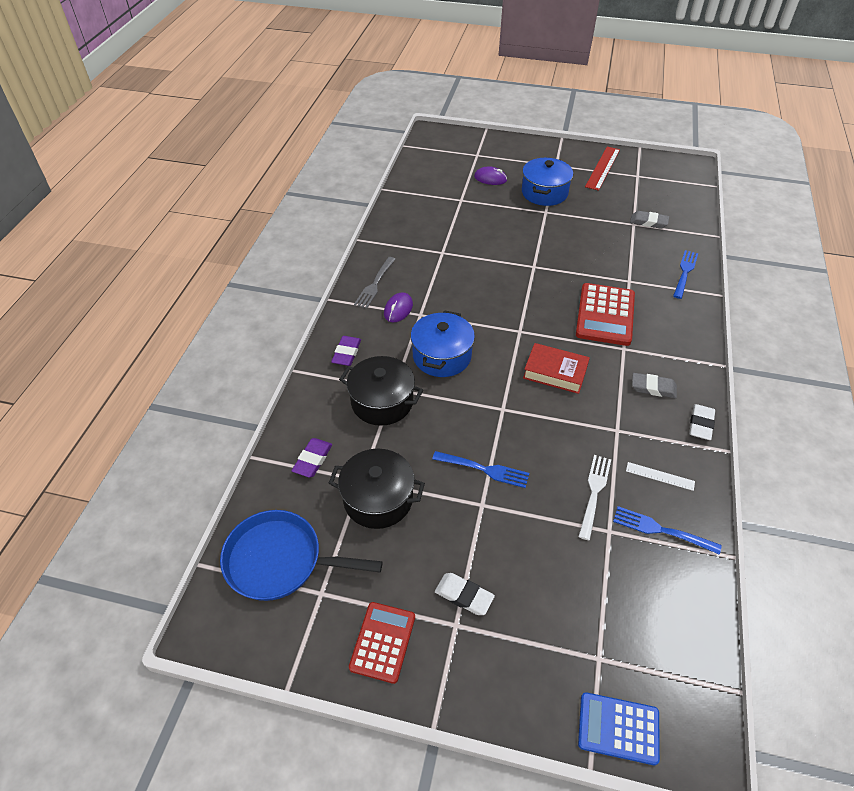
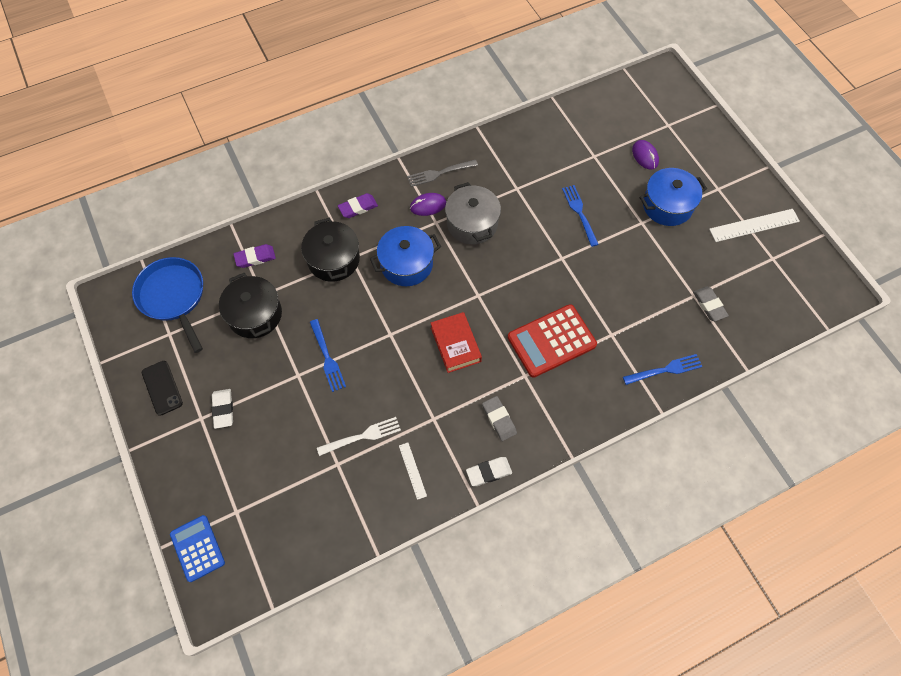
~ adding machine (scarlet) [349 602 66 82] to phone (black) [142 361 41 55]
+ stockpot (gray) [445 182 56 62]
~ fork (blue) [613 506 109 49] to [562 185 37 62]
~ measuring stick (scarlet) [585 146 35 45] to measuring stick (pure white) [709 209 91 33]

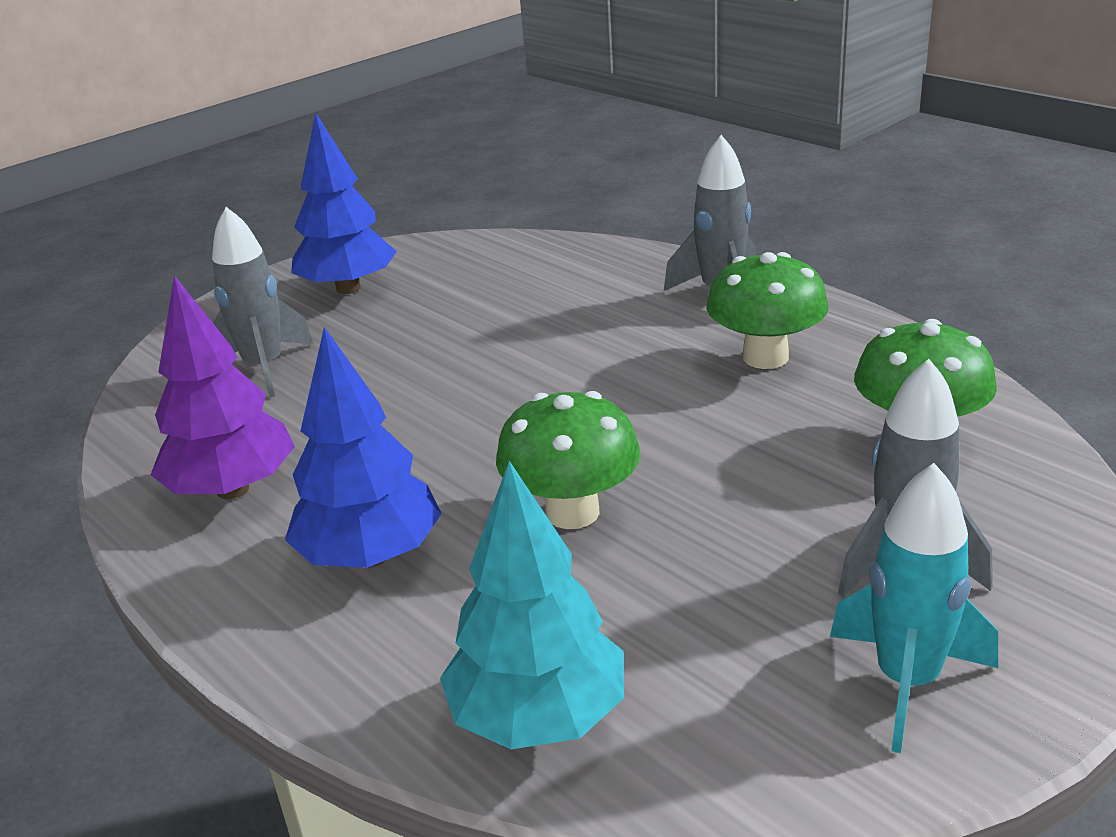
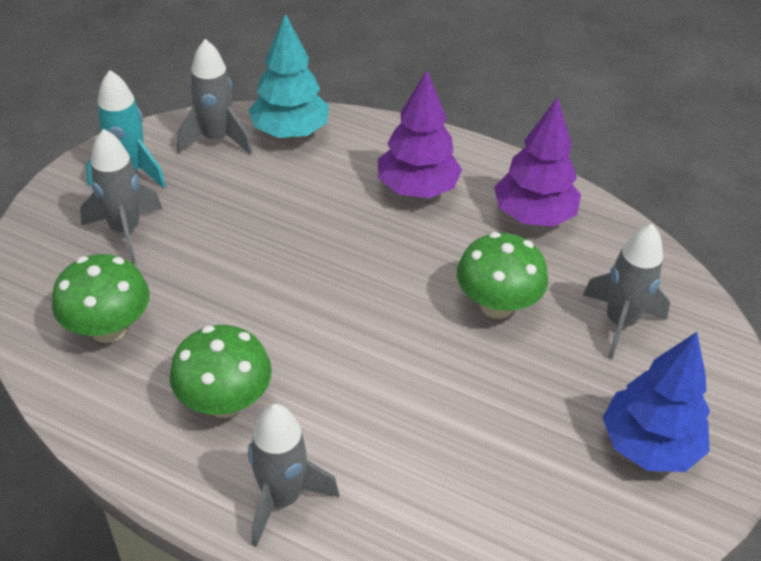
+ rocket (gray) [177 39 75 116]
~ tree (blue) [285 327 157 241] to tree (purple) [378 71 84 128]
~ fungus (leaf-green) [496 391 144 138] to [457 232 91 87]

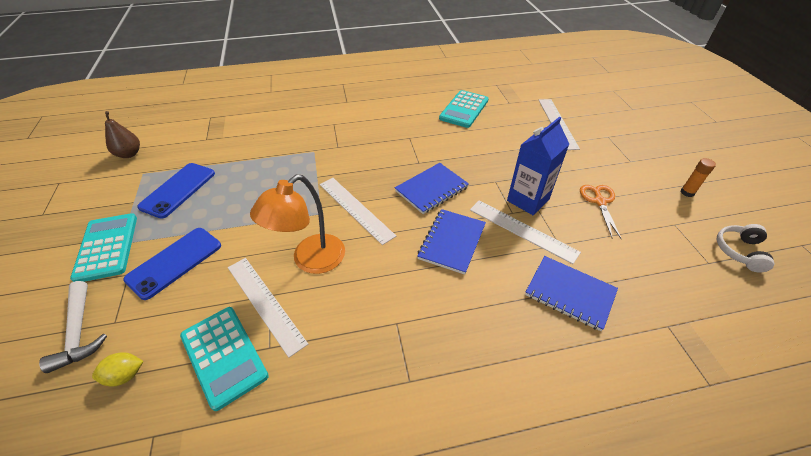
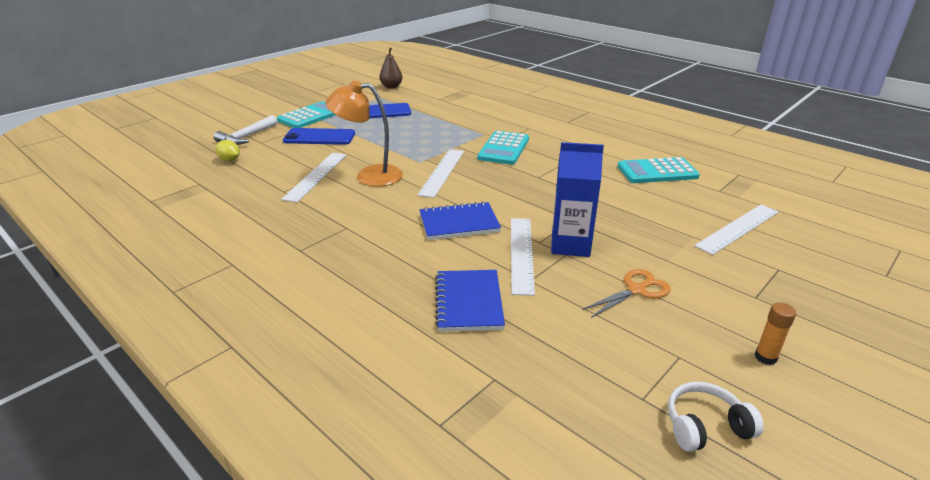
~ adding machine (teal) [180 307 89 104] to [477 131 52 34]
- notebook (blue) [395 163 74 51]

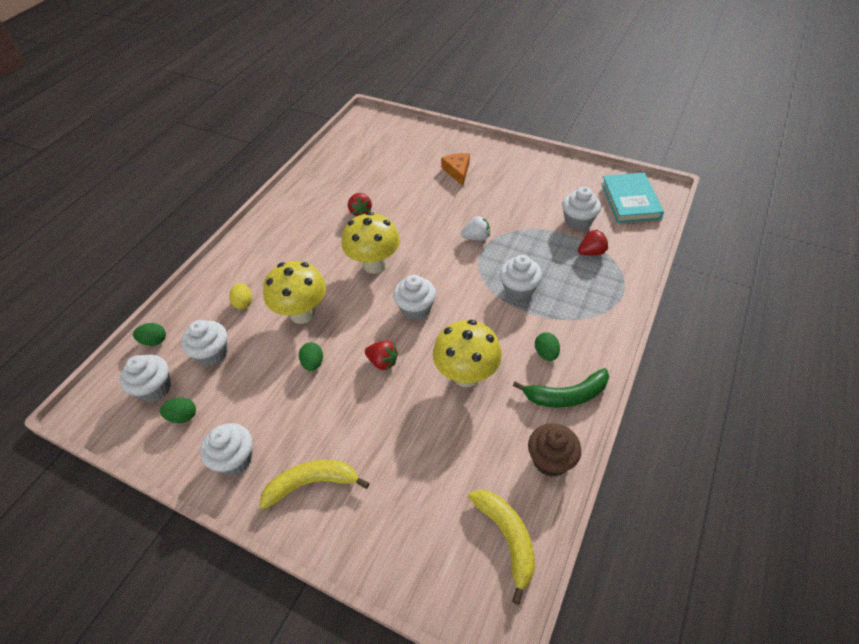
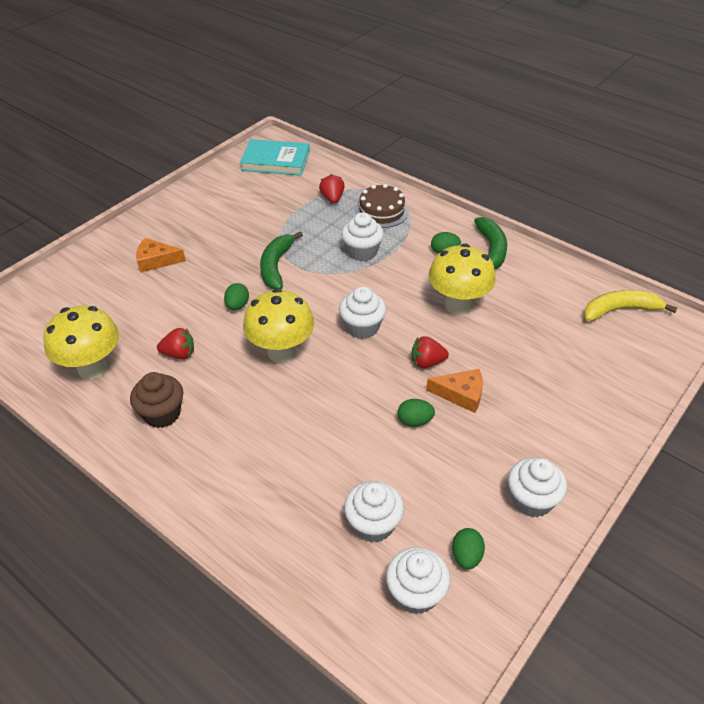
~ fungus (bright yellow) [263 261 63 63] to [43 306 76 74]
~ muffin (dark brown) [528 423 53 54] to [130 372 53 56]
~ egg shape (leaf-green) [133 323 33 23] to [224 283 25 27]
~ strawberry (pure white) [461 216 29 25] to toy banana (leaf-green) [260 231 43 58]
+ gateau (dark brown) [355 184 54 44]
~ strawberry (scarlet) [365 341 33 29] = [412 336 37 32] 135 degrees counterclockwise
+ piece of cheese (orange) [426 369 57 44]
- egg shape (bright yellow) [229 283 23 26]
- toy banana (bright yellow) [260 460 109 49]
- muffin (pure white) [562 187 39 43]

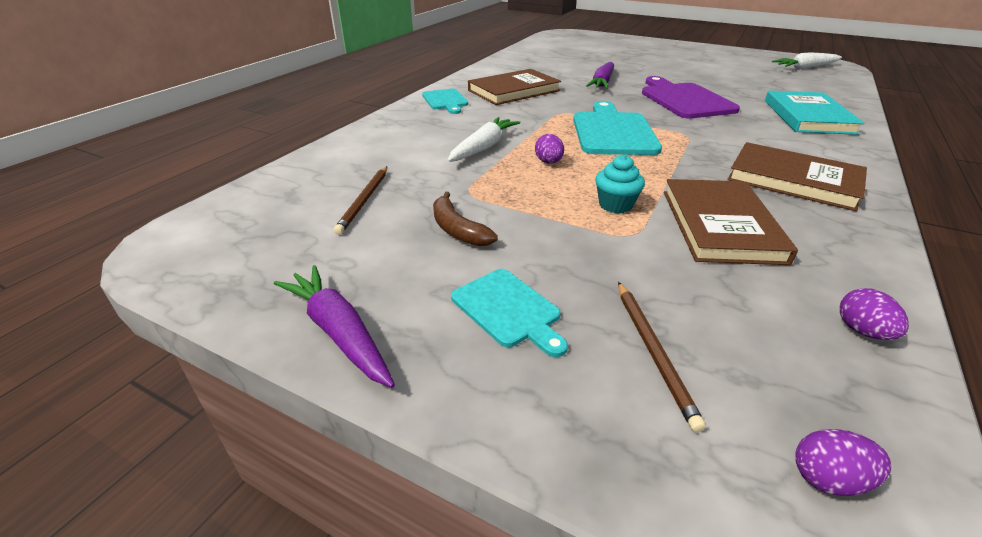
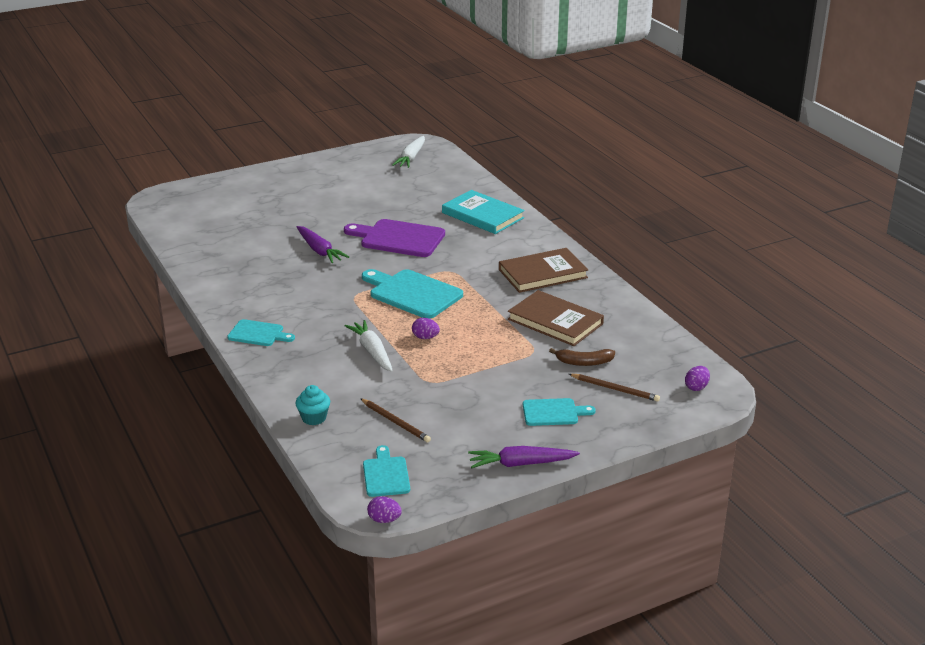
~ muffin (teal) [595 155 50 59] to [295 385 35 40]
+ cutting board (teal) [363 445 47 52]
~ egg shape (purple) [840 288 69 52] to [367 496 35 27]
~ toy banana (dark brown) [433 192 65 54] to [549 348 66 18]
- book (dark brown) [468 69 93 36]

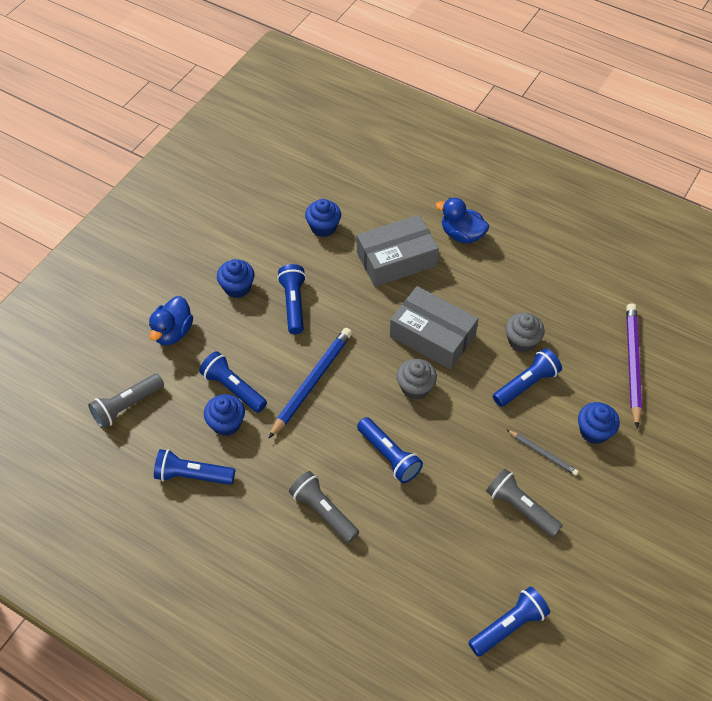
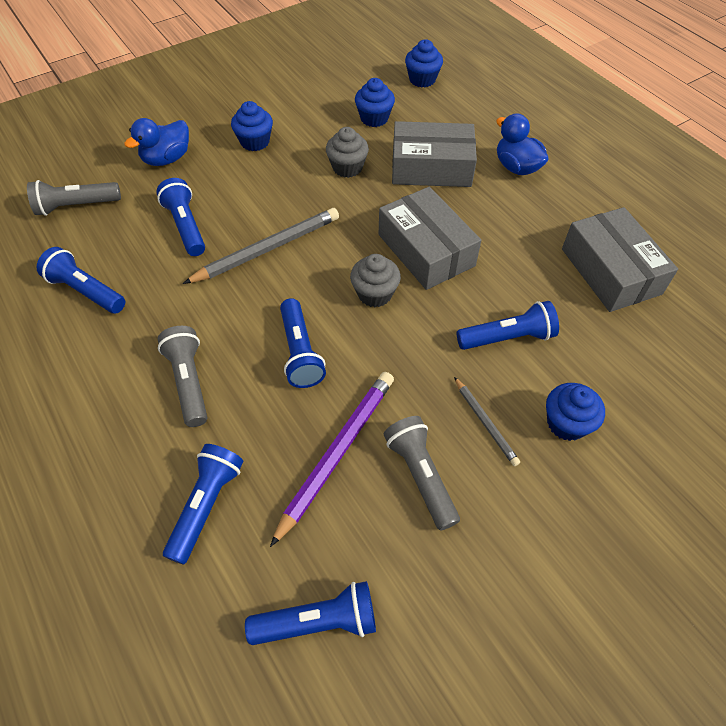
~ torch (blue) [277 264 29 70] to [163 444 80 121]
~ wooden pencil (blue) [268 328 84 111] to wooden pencil (gray) [183 208 156 76]
~ wooden pencil (purple) [626 303 16 126] to [270 372 124 175]
~ muffin (gray) [505 313 40 39] to [326 127 43 51]
~ muffin (blue) [204 394 41 42] to [405 39 38 48]
+ box (gray) [562 207 116 105]

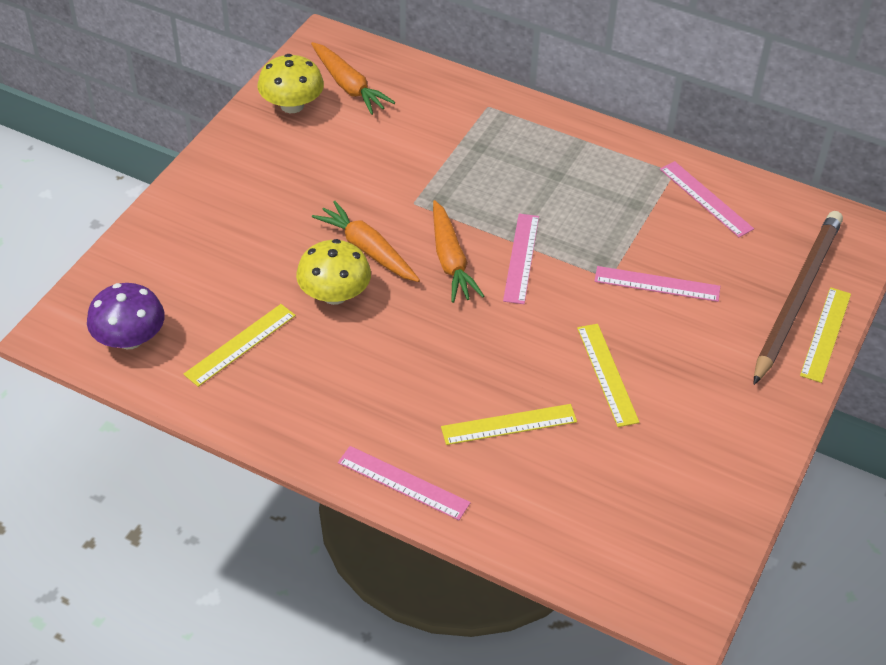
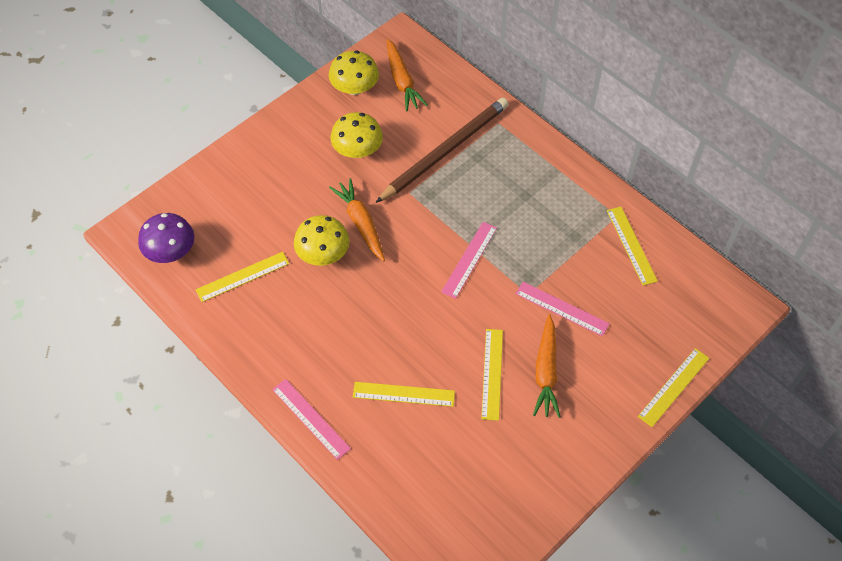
+ fungus (bright yellow) [331 112 52 46]
~ wooden pencil (dark brown) [754 211 89 174] to [375 98 134 105]
~ root vegetable (orange) [433 200 51 103] to [533 314 28 104]
~ measuring stick (rose-pink) [660 161 94 76] to measuring stick (bright yellow) [607 207 51 79]

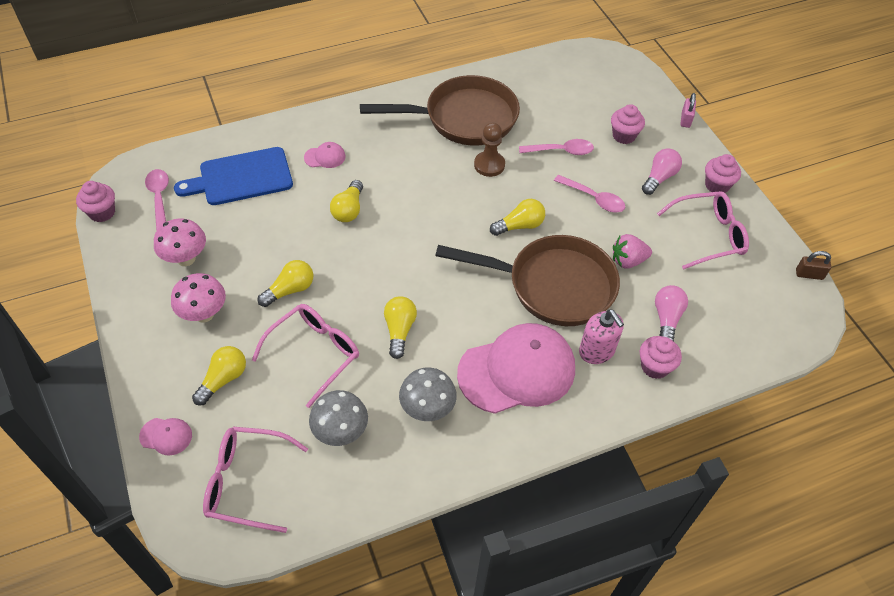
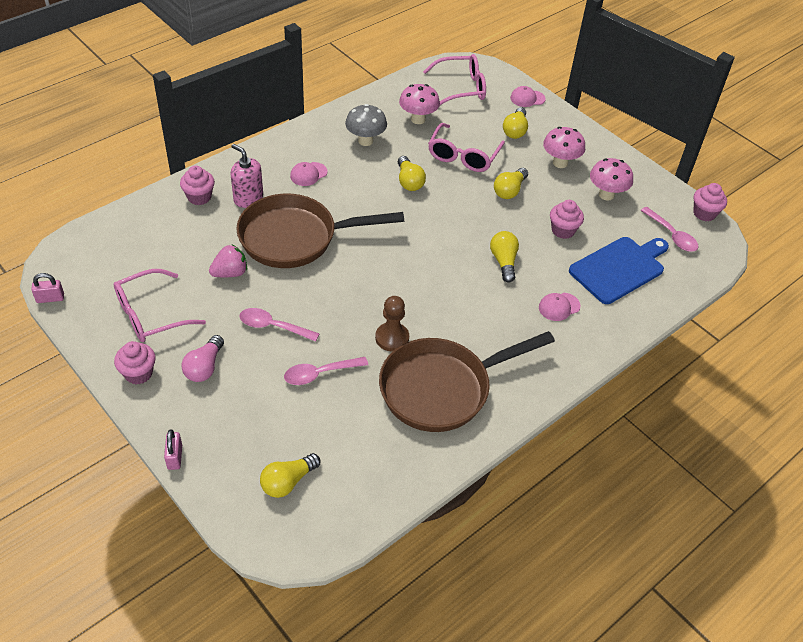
~ small lock (dark brown) [796 251 35 29] to small lock (rose-pink) [31 273 33 30]
~ bulb (bright yellow) [490 199 55 37] to [260 453 60 45]
~ peaked cap (rose-pink) [457 323 118 91] = [290 162 38 24] x0.41
~ fungus (gray) [309 390 59 56] to fungus (rose-pink) [399 84 41 40]
~ muffin (rose-pink) [611 104 34 40] to [550 200 34 39]
- bulb (rose-pink) [655 285 33 56]

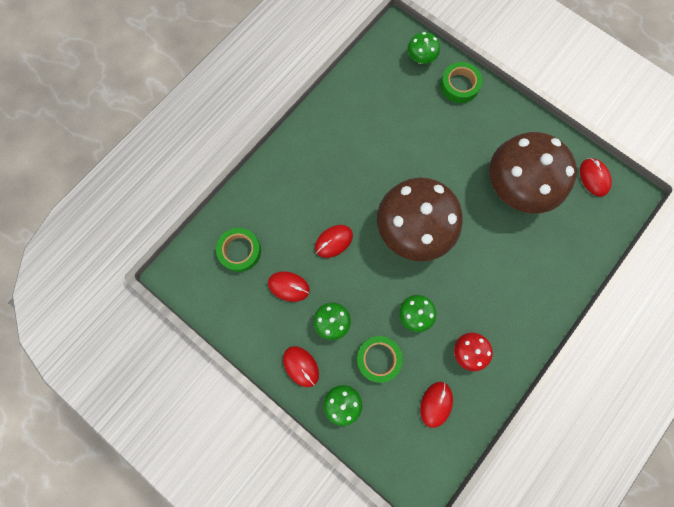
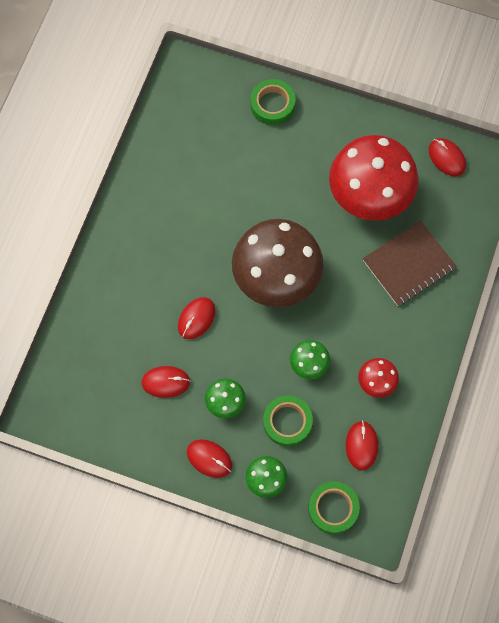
~ sticky tape (leaf-green) [216 228 45 44] to [308 481 52 53]
~ fungus (dark brown) [489 132 88 82] to fungus (scarlet) [329 135 90 86]
+ notebook (dark brown) [363 221 93 85]
- fungus (leaf-green) [407 32 33 32]

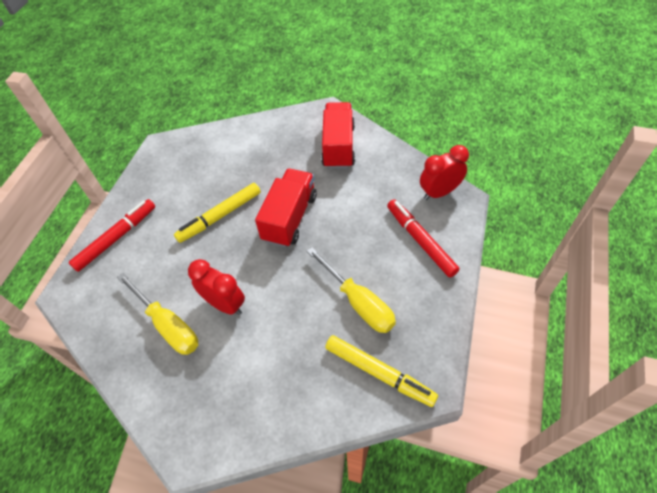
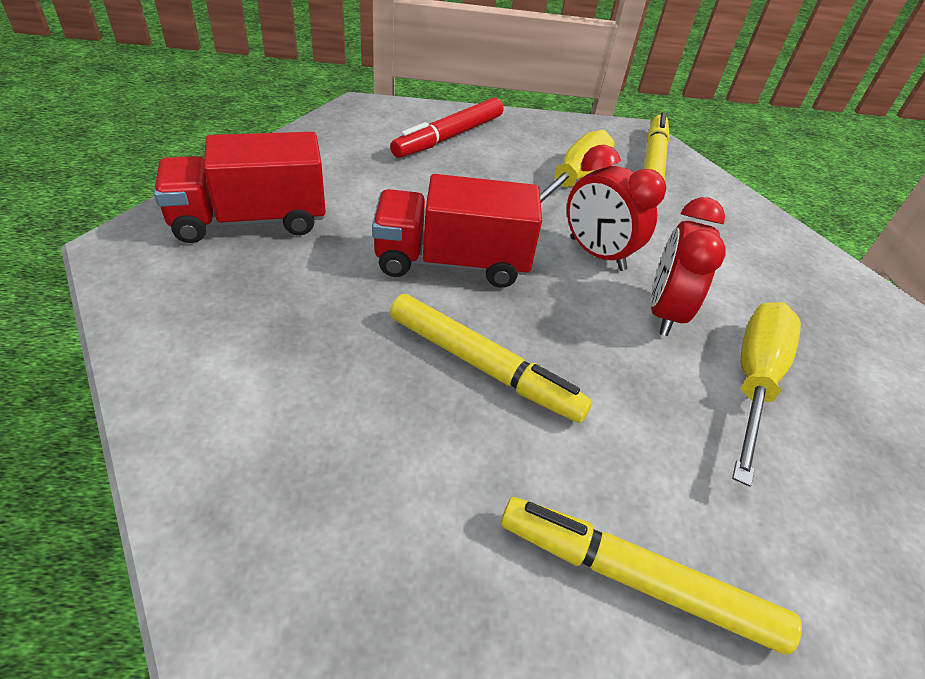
~ felt pen (scarlet) [68 199 87 73] to felt pen (bright yellow) [501 497 301 158]
~ clock (scarlet) [420 145 49 55] to [567 145 99 126]

